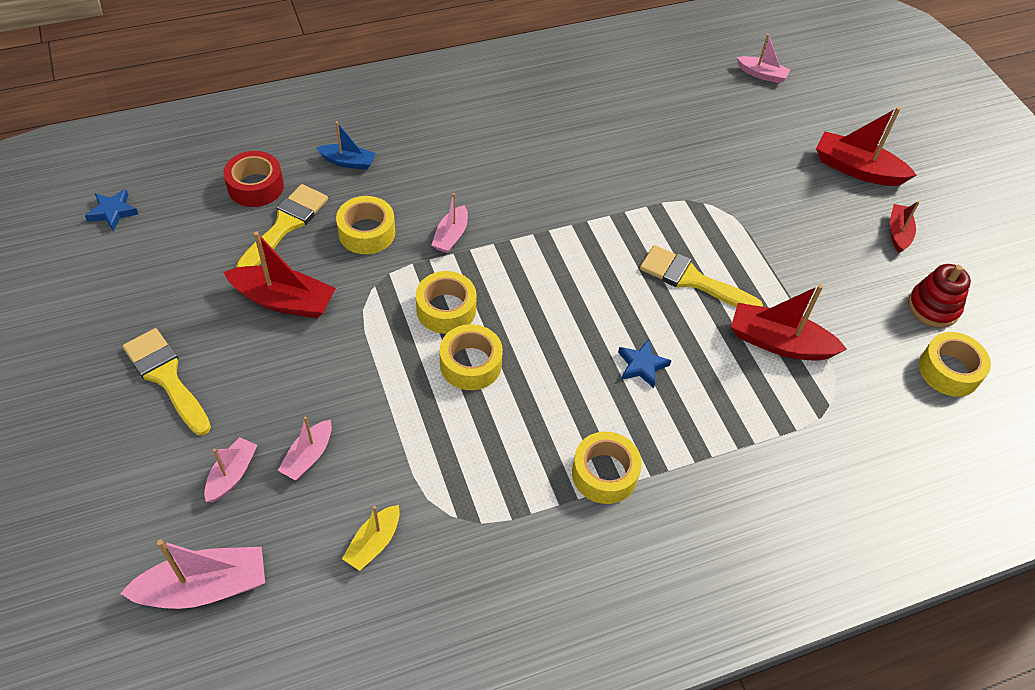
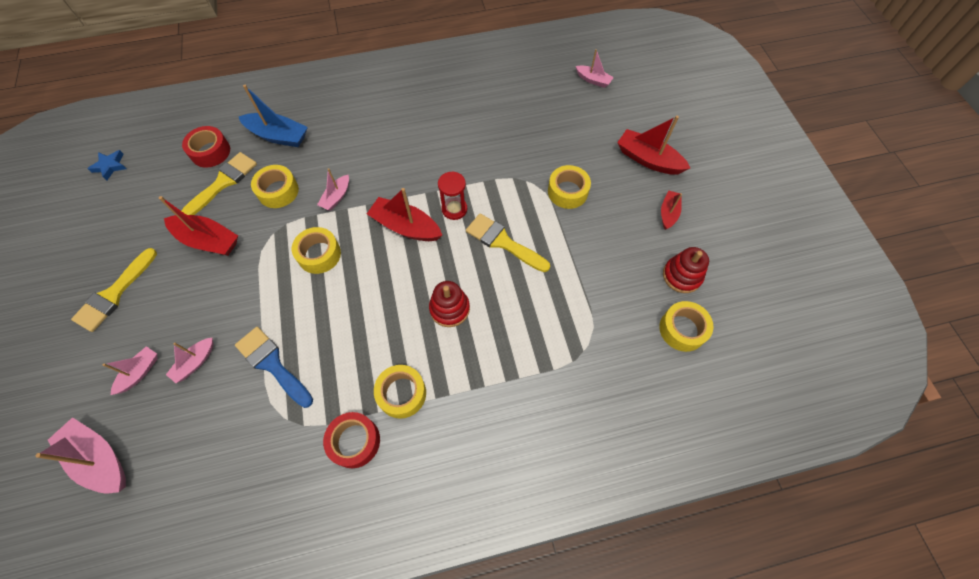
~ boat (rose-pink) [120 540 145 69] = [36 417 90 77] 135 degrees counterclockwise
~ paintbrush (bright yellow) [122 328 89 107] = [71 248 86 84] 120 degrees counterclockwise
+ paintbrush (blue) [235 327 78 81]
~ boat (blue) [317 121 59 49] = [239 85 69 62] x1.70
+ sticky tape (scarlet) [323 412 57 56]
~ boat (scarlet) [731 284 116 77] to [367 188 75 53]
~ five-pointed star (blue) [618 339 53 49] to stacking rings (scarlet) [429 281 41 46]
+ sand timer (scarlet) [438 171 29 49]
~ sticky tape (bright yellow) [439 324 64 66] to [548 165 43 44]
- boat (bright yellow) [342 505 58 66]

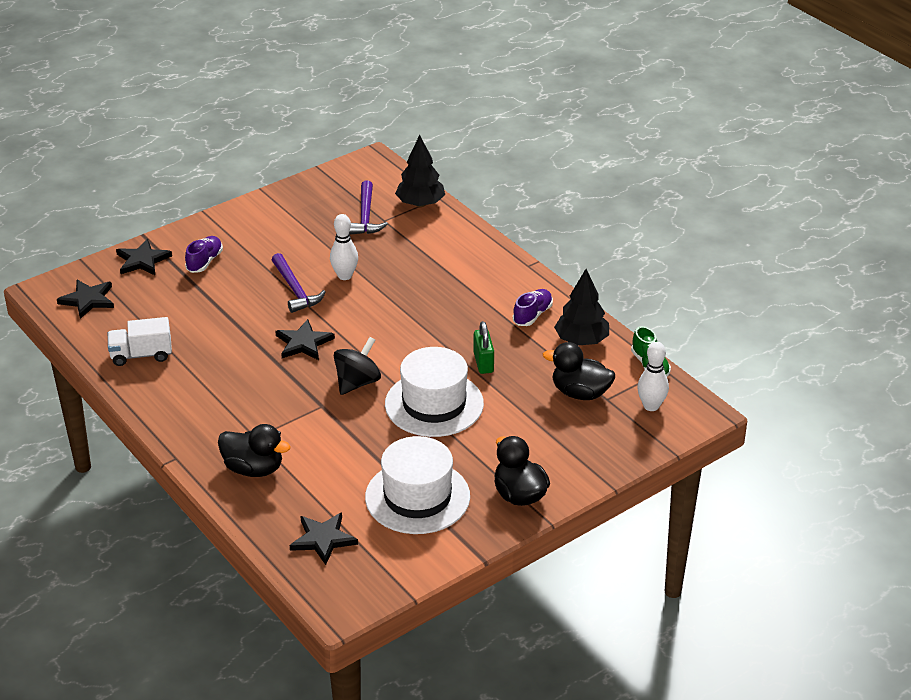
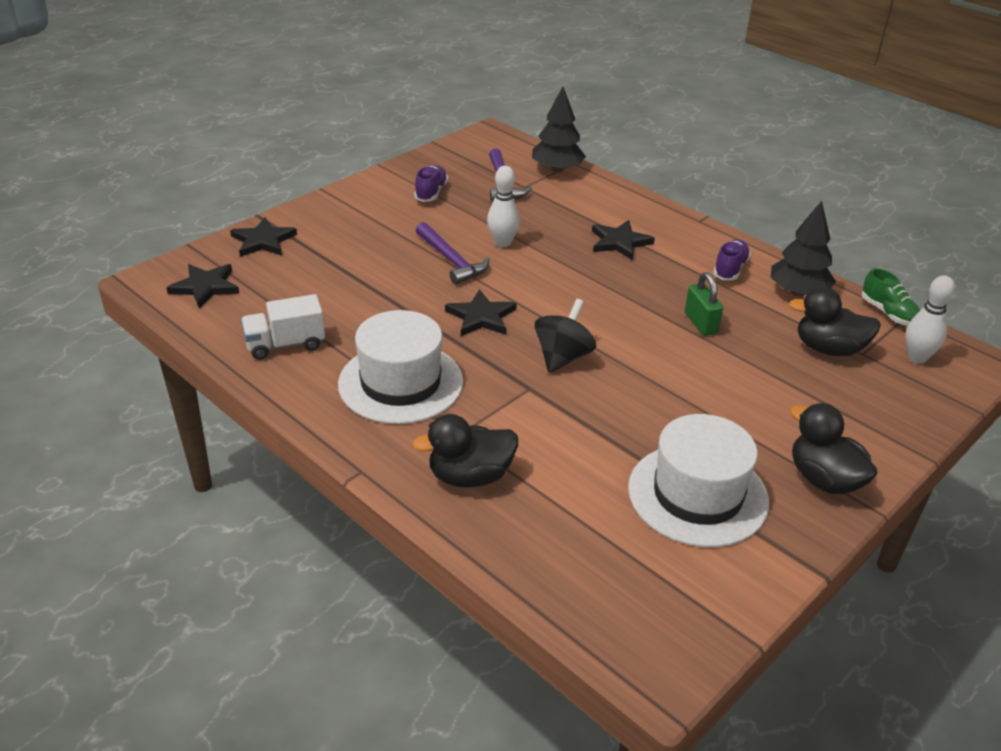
~ hat (pure white) [385 347 99 90] to [338 310 125 114]
~ duck (black) [218 424 73 53] = [412 414 106 74] 150 degrees clockwise
~ sneaker (purple) [185 236 38 37] to [414 165 34 37]
~ five-pointed star (black) [290 512 68 53] to [592 220 63 40]

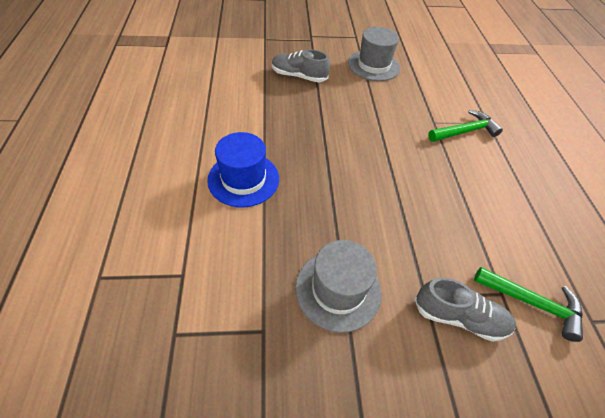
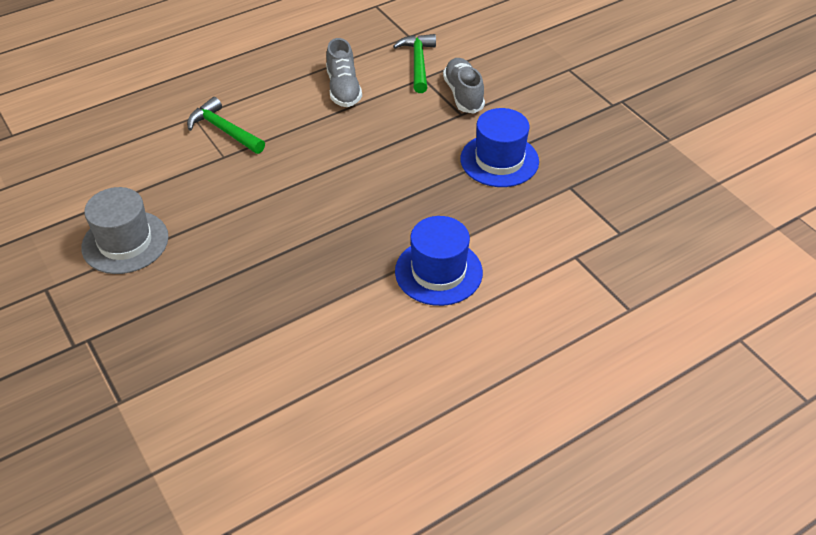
~ sneaker (gray) [272 49 58 33] to [326 38 36 69]
~ hat (gray) [295 240 86 93] to hat (blue) [460 108 79 79]

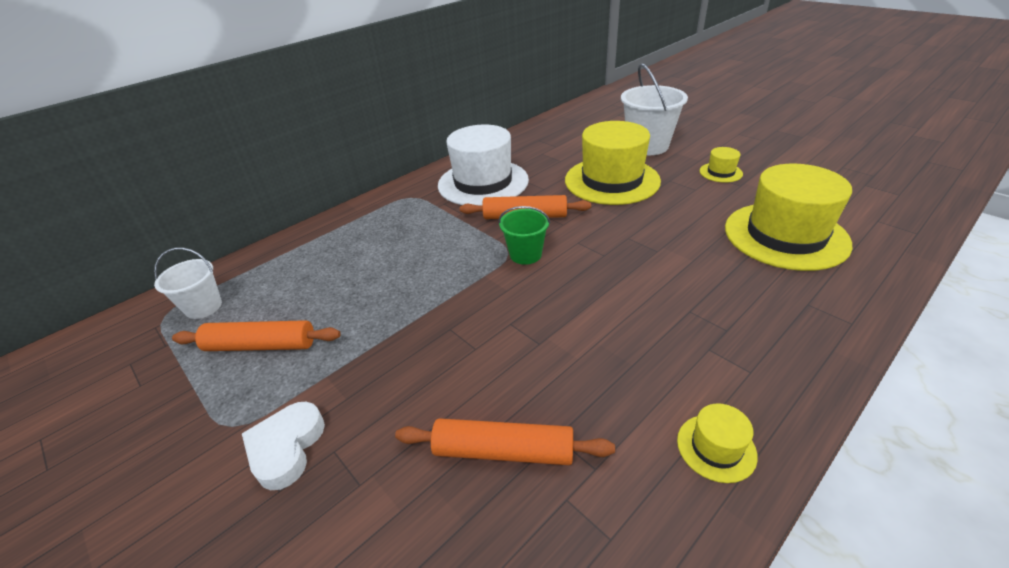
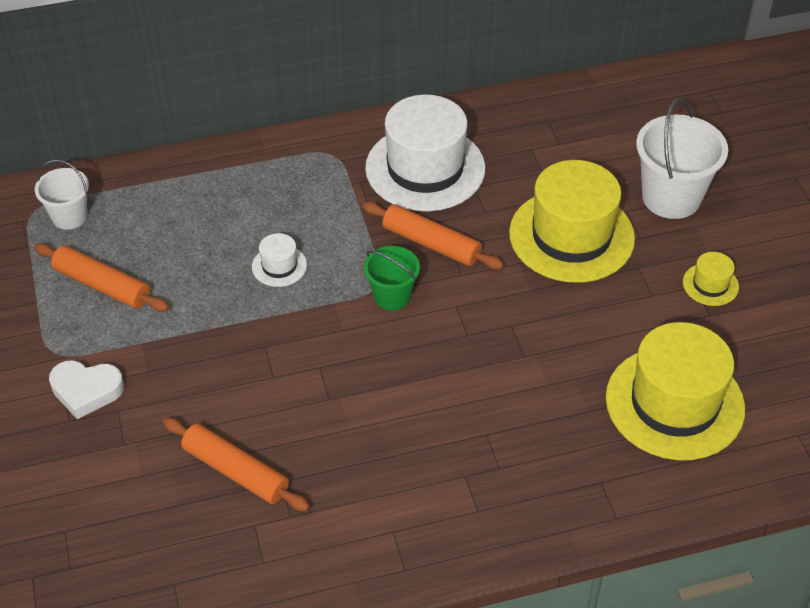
~ heart (pure white) [242 402 83 88] = [49 360 75 59] 120 degrees counterclockwise
+ hat (pure white) [252 233 55 54]
- hat (bright yellow) [677 403 81 80]

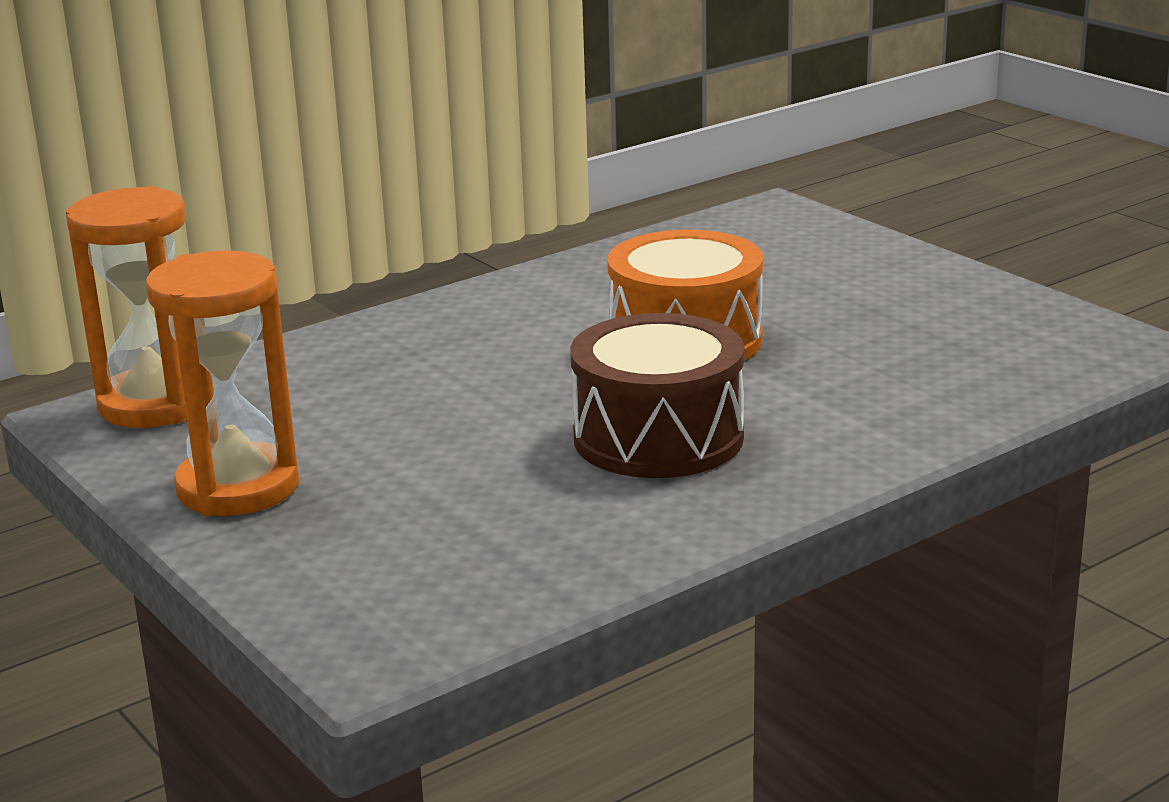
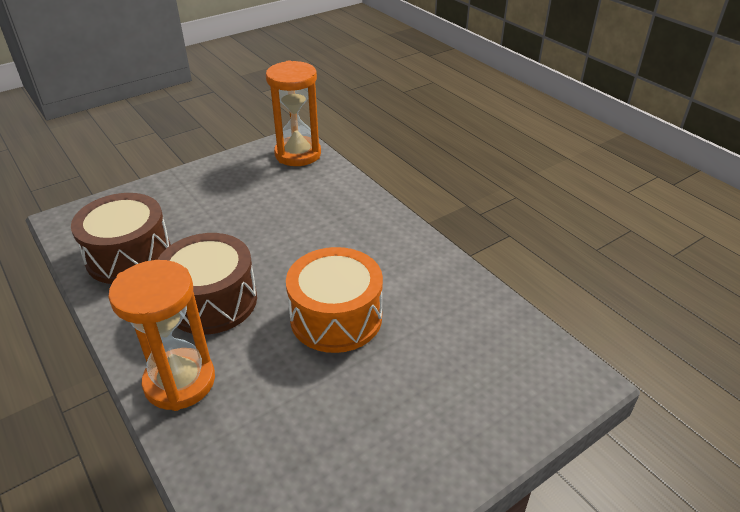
+ drum (dark brown) [71 193 100 91]
~ sand timer (orange) [146 250 153 266] to [108 260 107 151]

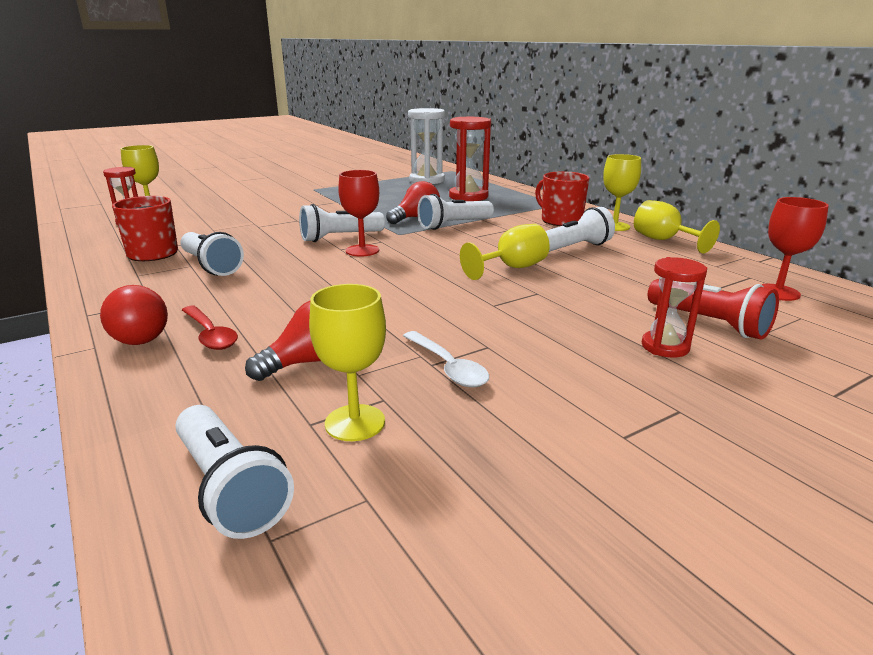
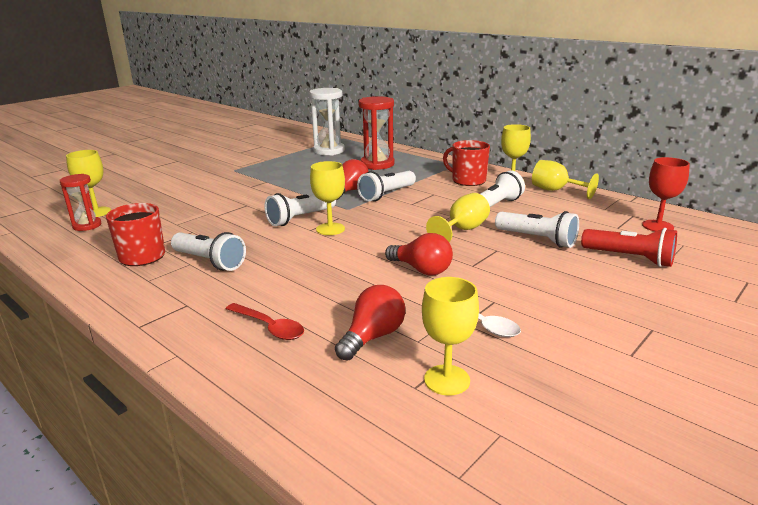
~ chalice (scarlet) [338 170 41 86] to chalice (bright yellow) [310 161 35 74]
~ bulb (scarlet) [100 285 68 60] to [385 233 68 42]
~ torch (pure white) [175 405 119 134] to [495 211 84 37]
- sand timer (scarlet) [642 257 65 101]

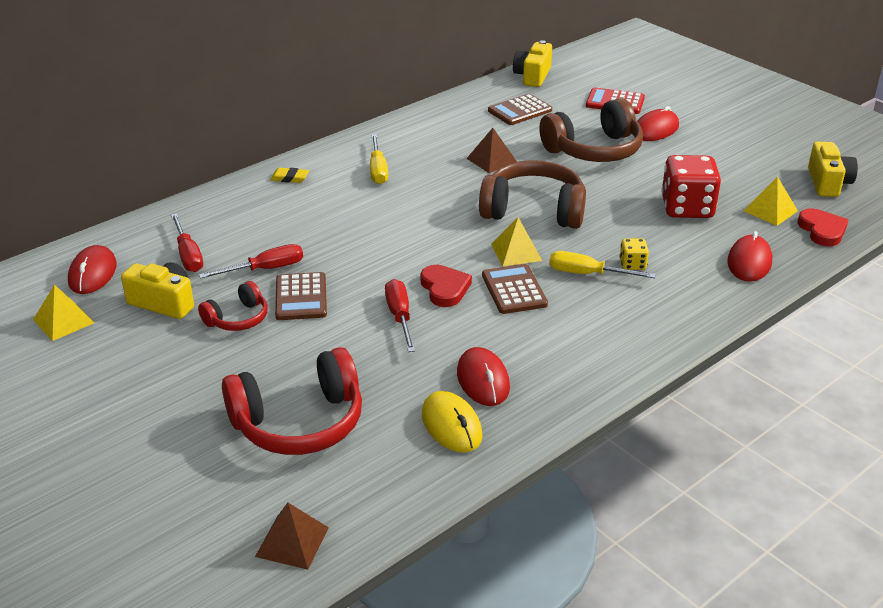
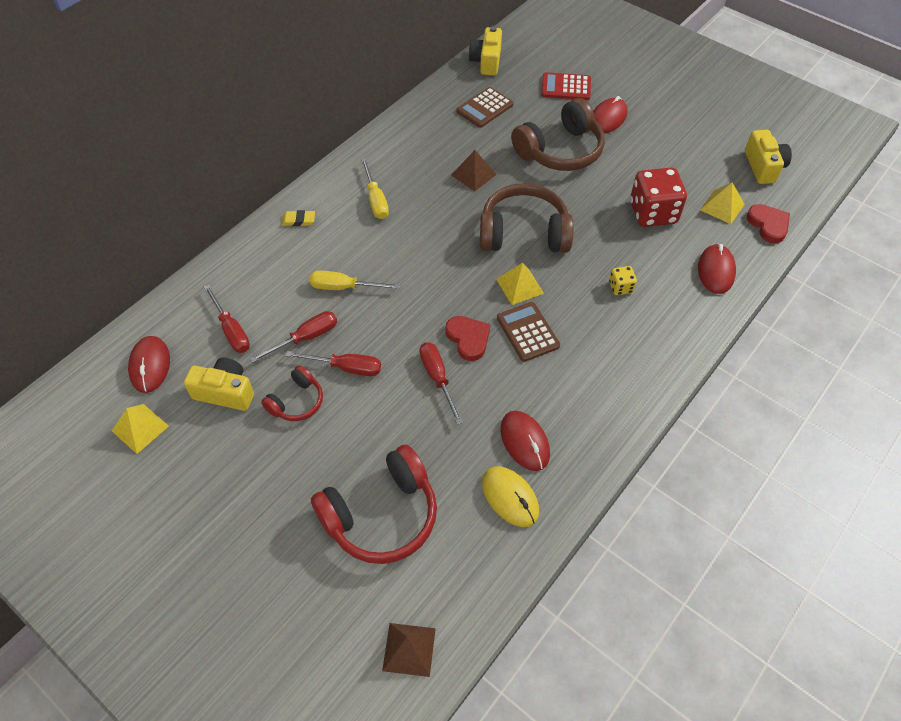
~ adding machine (dark brown) [275 272 52 48] to screwdriver (scarlet) [286 351 95 25]
~ screwdriver (bright yellow) [549 251 107 27] to [309 270 91 20]

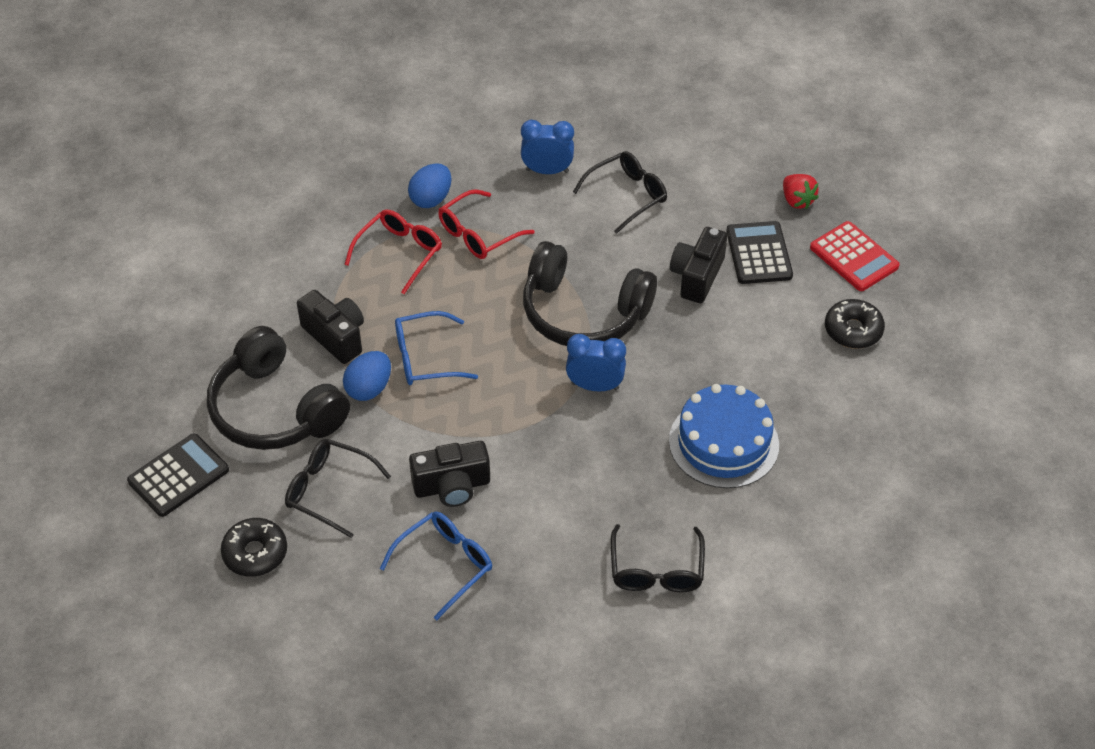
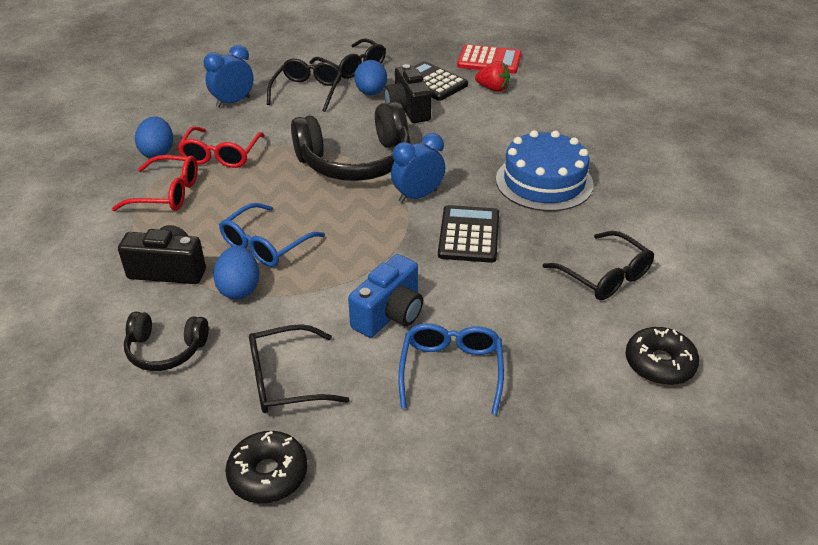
~ spectacles (scarlet) [344 209 98 85] = [112 155 86 56] 105 degrees clockwise
~ over-ear headphones (black) [207 326 143 124] = [124 312 85 59] x0.52
+ spectacles (black) [310 38 76 41]
~ photo camera (black) [409 441 81 66] to photo camera (blue) [348 254 75 84]
+ egg shape (blue) [354 60 33 35]
~ adding machine (black) [127 433 102 84] to [438 205 61 58]
~ strawberry (scarlet) [783 174 36 35] to [475 61 35 31]
~ doughnut (black) [825 299 60 50] to [626 327 73 58]

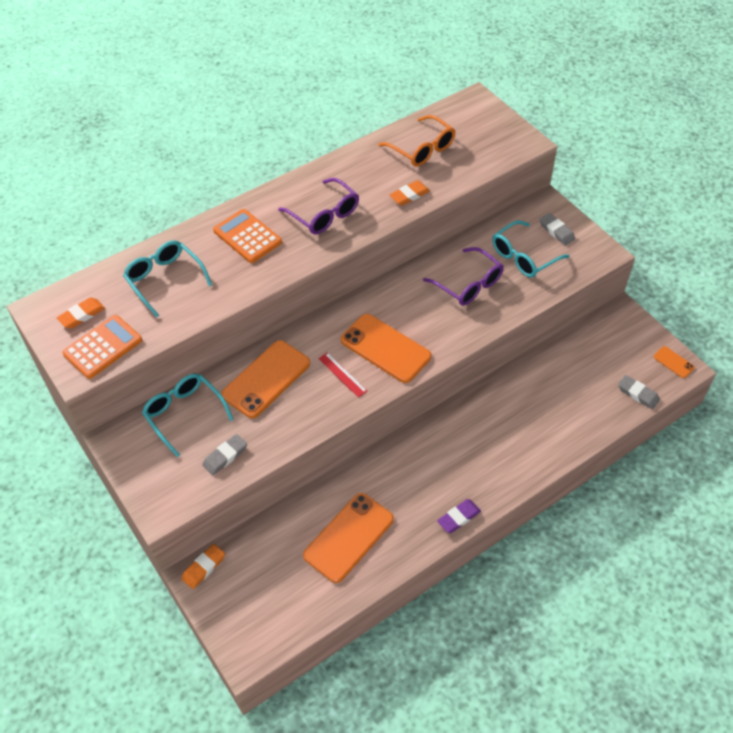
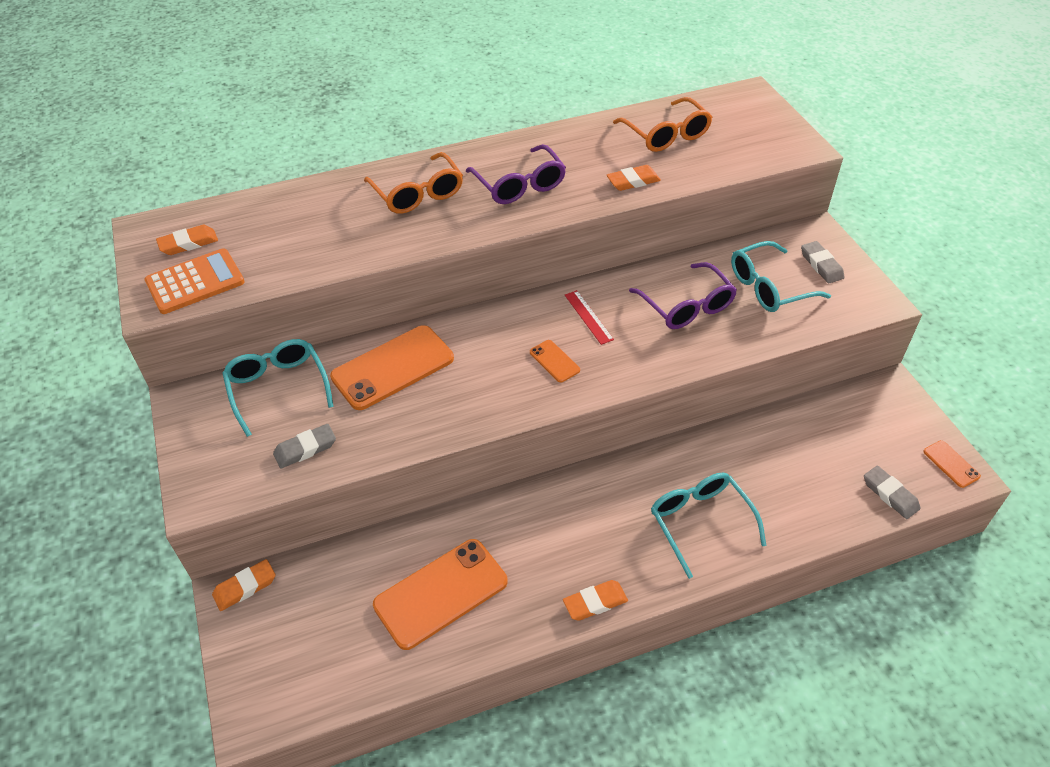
~ adding machine (orange) [213 209 69 54] to spectacles (orange) [364 152 99 62]
~ phone (orange) [341 314 91 69] = [530 340 50 42] x0.46
~ pencil eraser (purple) [437 499 44 34] to pencil eraser (orange) [563 580 65 41]
~ measuring stick (scarlet) [318 353 49 45] to [565 290 49 55]
~ spectacles (teal) [123 240 89 78] to [651 473 115 106]

